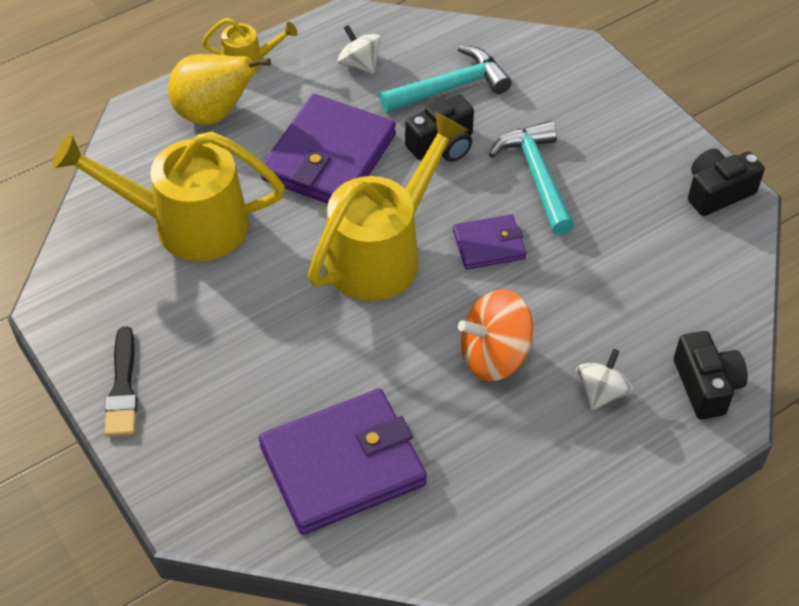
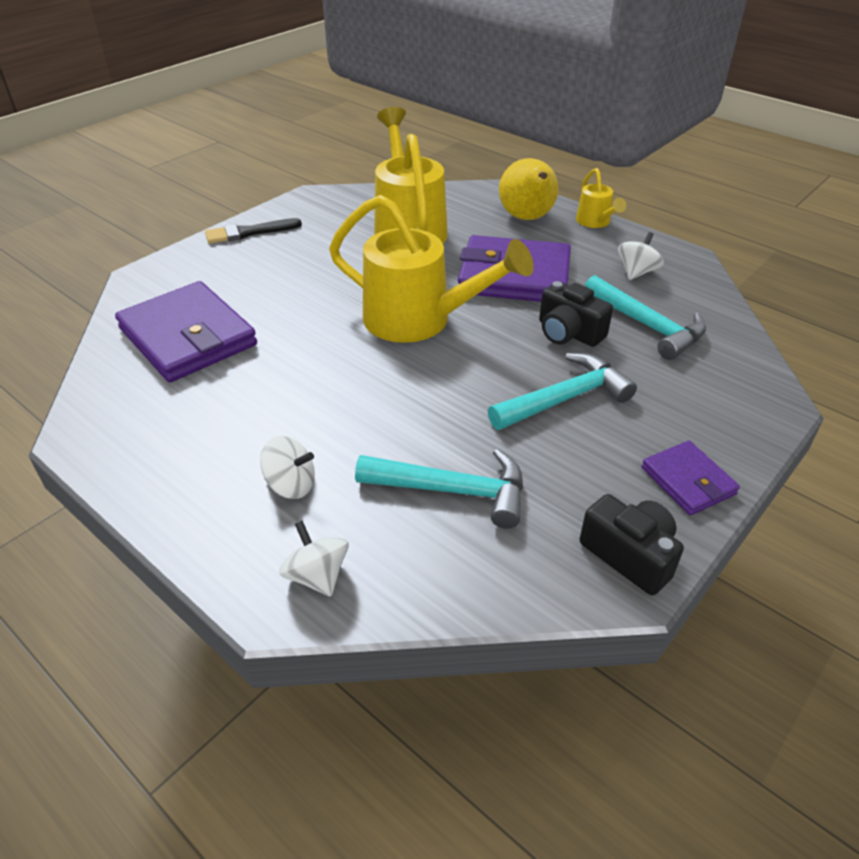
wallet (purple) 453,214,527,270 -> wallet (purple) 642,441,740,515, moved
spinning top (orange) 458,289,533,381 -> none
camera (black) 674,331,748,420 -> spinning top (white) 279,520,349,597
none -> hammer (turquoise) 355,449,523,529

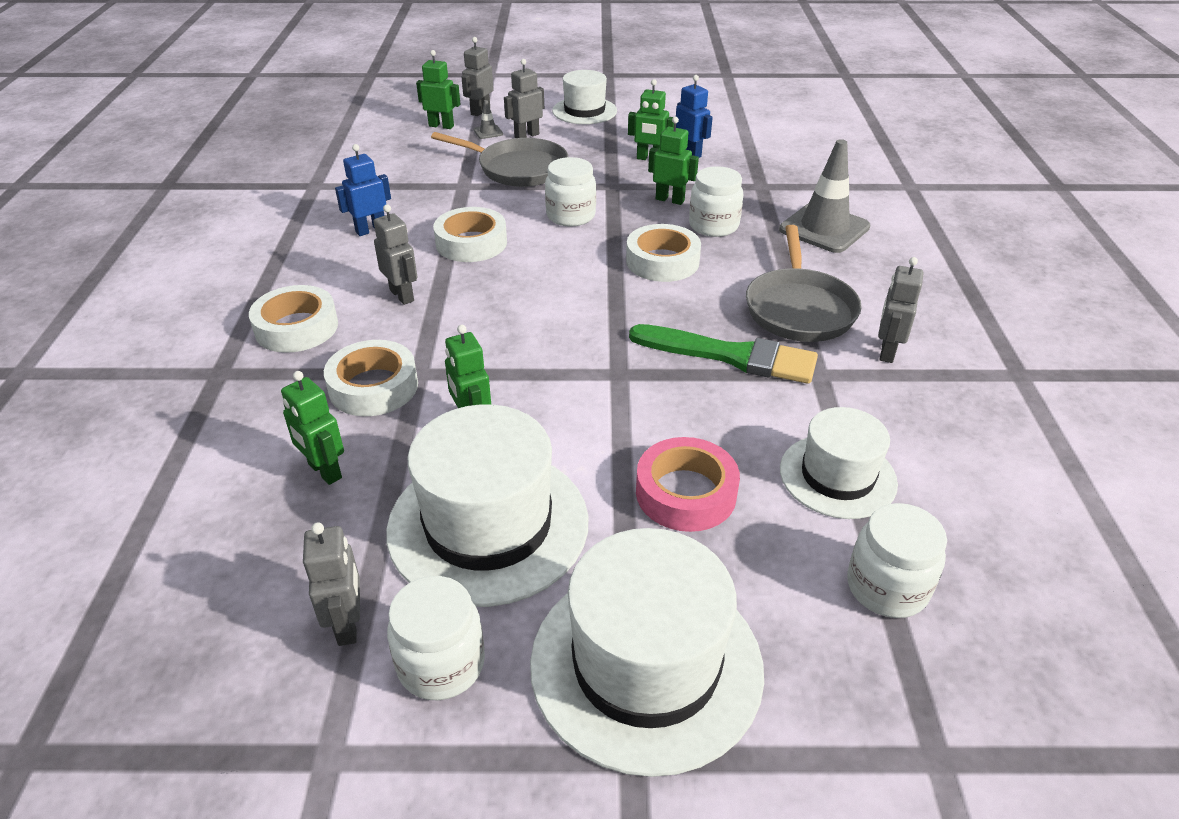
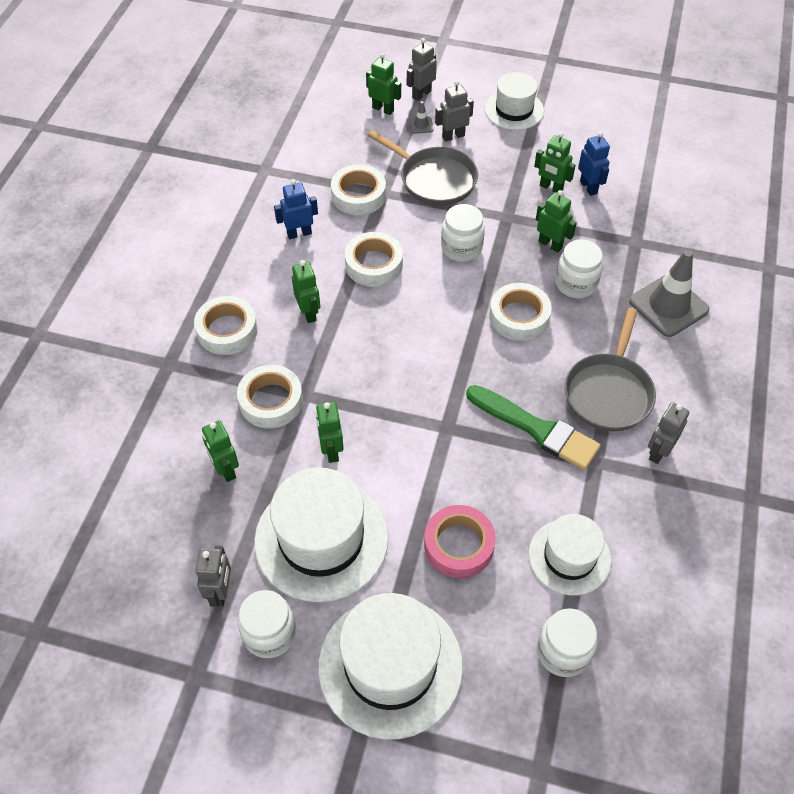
robot (grey) 374,204,417,305 -> robot (green) 292,260,320,323
none -> tape (white) 331,164,386,216

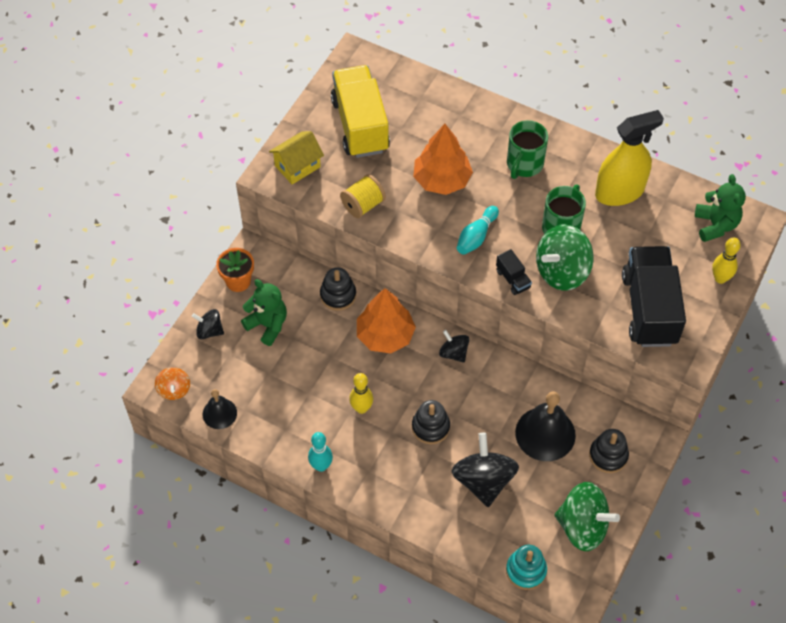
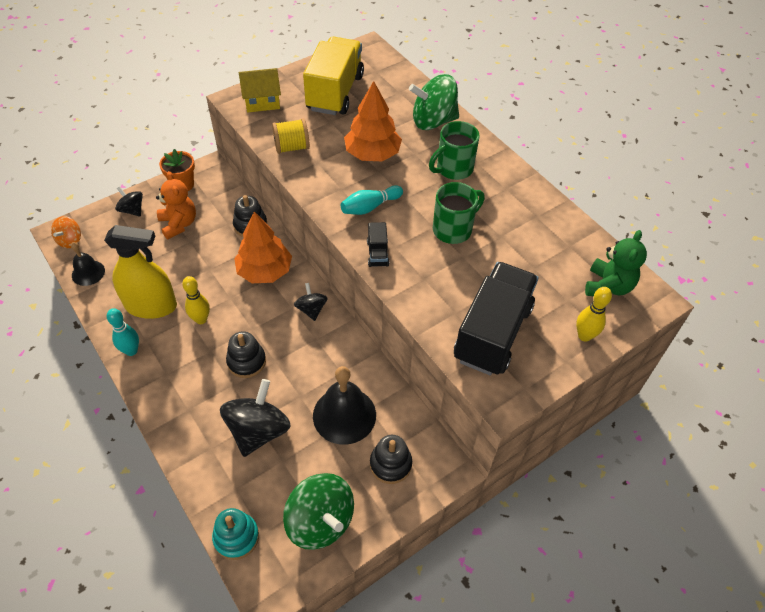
teddy bear (green) 241,279,287,346 -> teddy bear (orange) 156,171,196,240
spinning top (green) 536,224,594,291 -> spinning top (green) 409,74,459,130, moved
spray bottle (yellow) 595,110,664,206 -> spray bottle (yellow) 104,225,177,319, moved

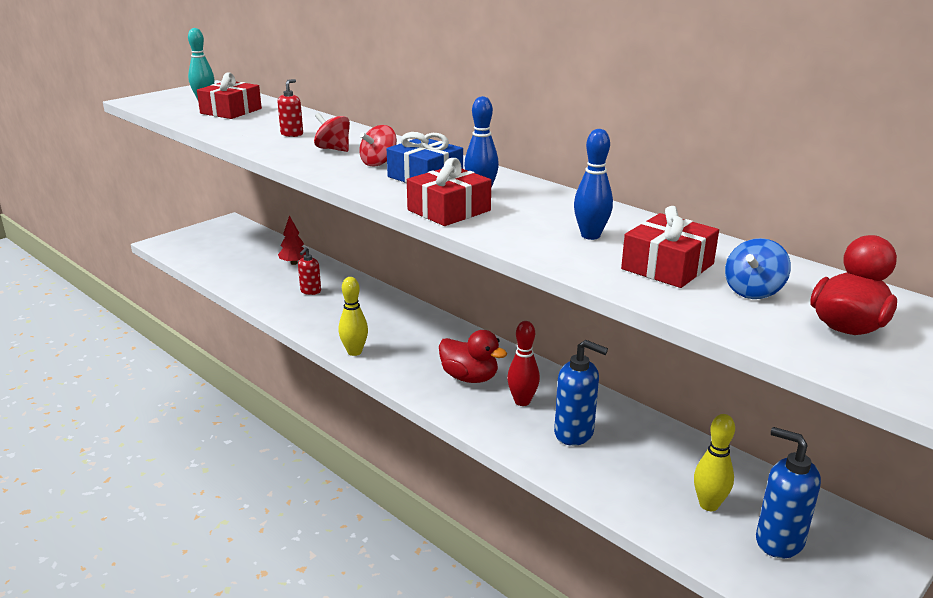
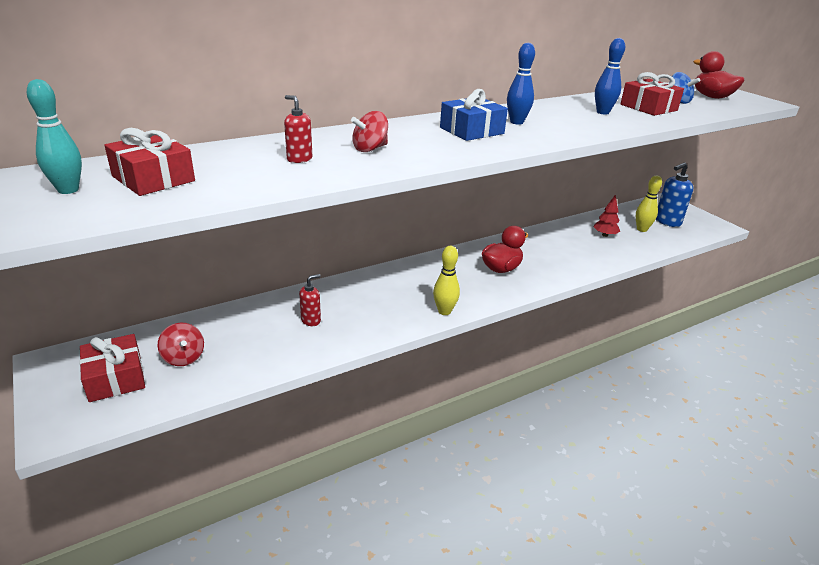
tree (red) 278,215,306,265 -> tree (red) 594,195,620,237, moved
soap dispenser (red) 298,247,321,295 -> soap dispenser (red) 299,274,321,326, 75 degrees counterclockwise
spinning top (red) 359,125,397,167 -> spinning top (red) 158,323,204,366, moved
gift (red) 407,158,492,226 -> gift (red) 79,334,145,402, moved
bowling pin (red) 507,321,540,406 -> none
soap dispenser (blue) 554,340,608,446 -> none

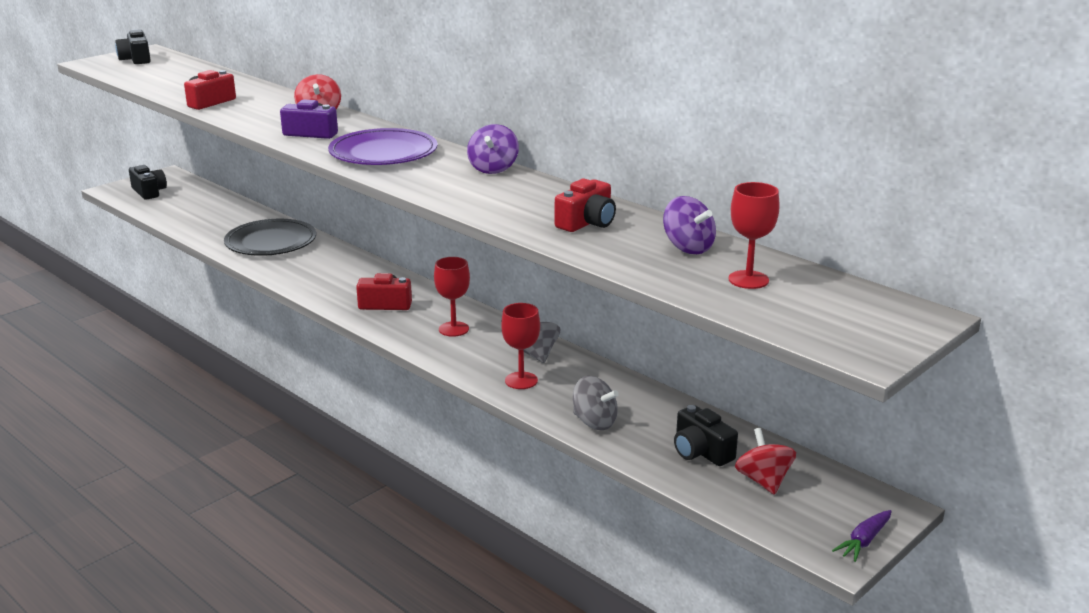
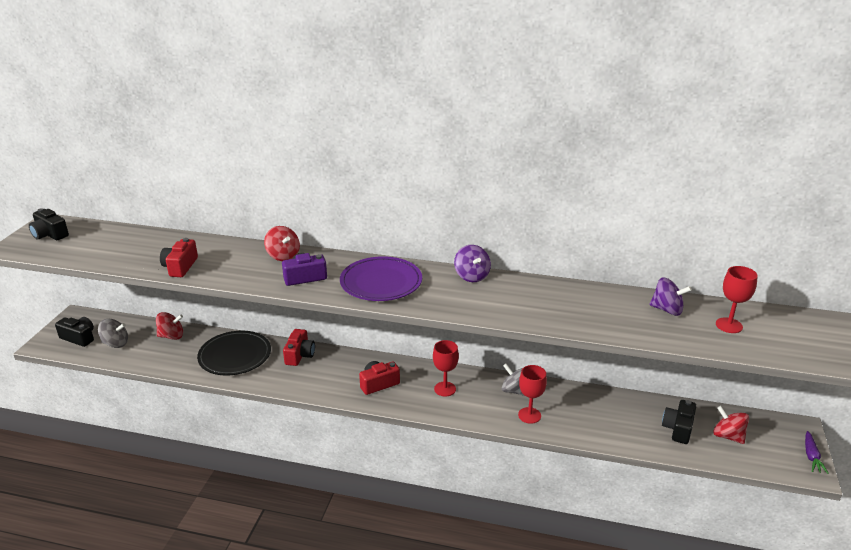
camera (red) 555,179,616,232 -> camera (red) 283,329,315,366, moved
spinning top (grey) 573,376,619,430 -> spinning top (grey) 98,319,128,348, moved
camera (black) 674,405,738,466 -> camera (black) 662,400,696,444, 90 degrees clockwise
none -> spinning top (red) 156,312,183,340

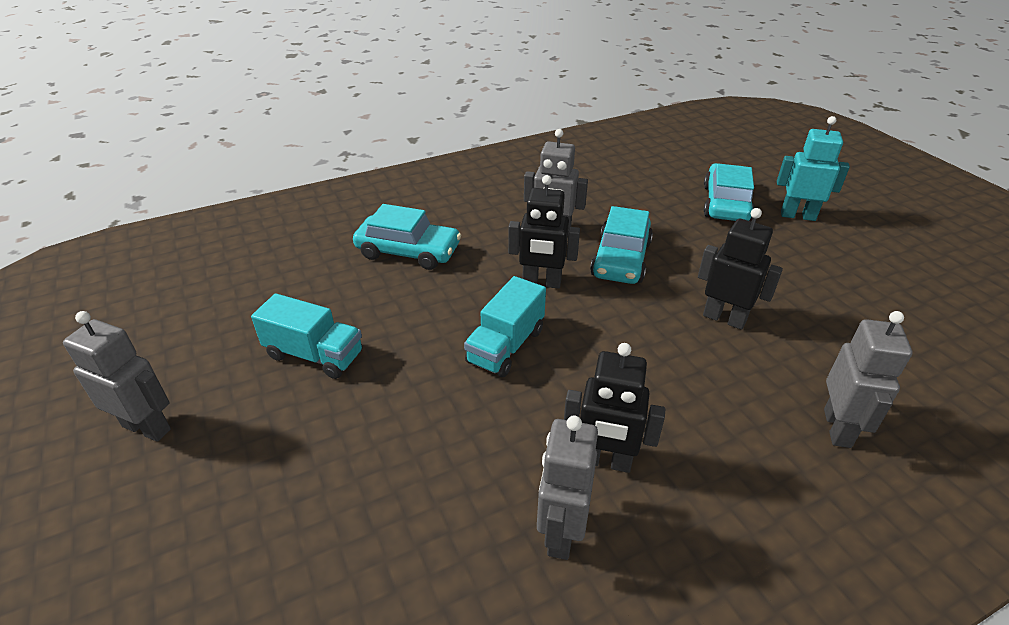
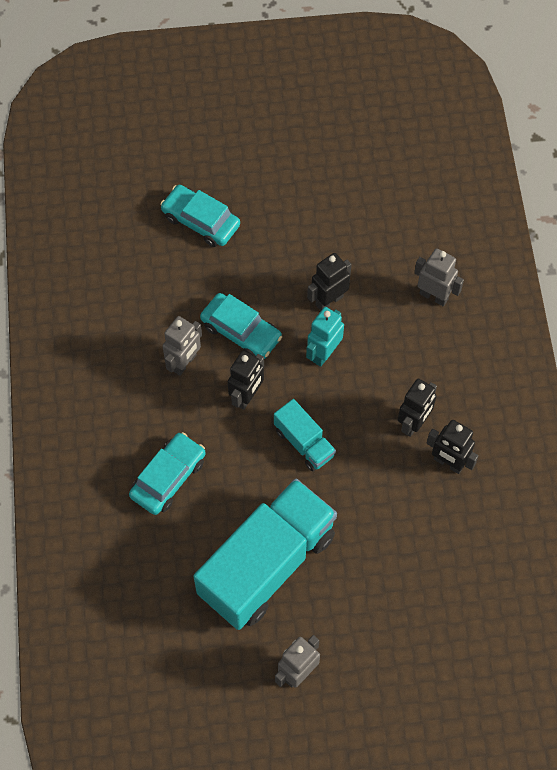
truck (turquoise) 251,293,362,379 -> truck (turquoise) 193,479,337,630, x2.12
robot (grey) 537,415,598,560 -> robot (black) 426,420,479,474
robot (turquoise) 777,116,850,221 -> robot (turquoise) 306,307,344,367, moved

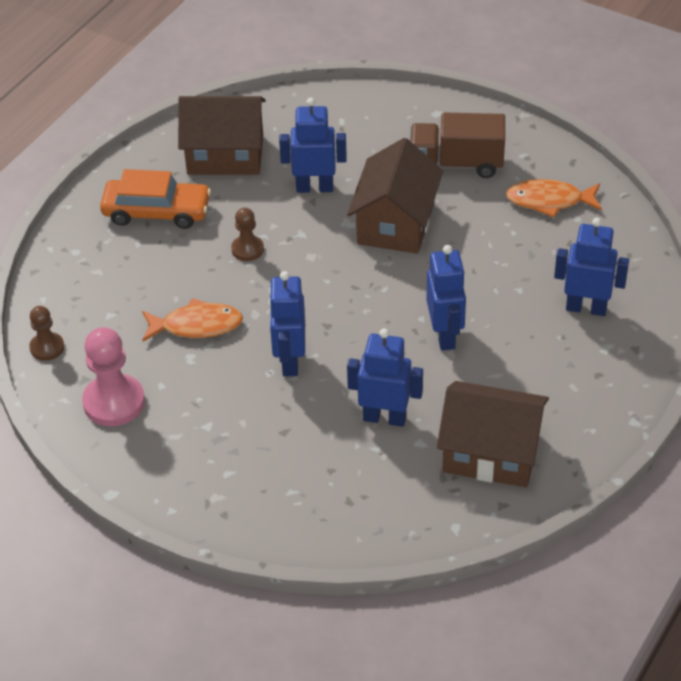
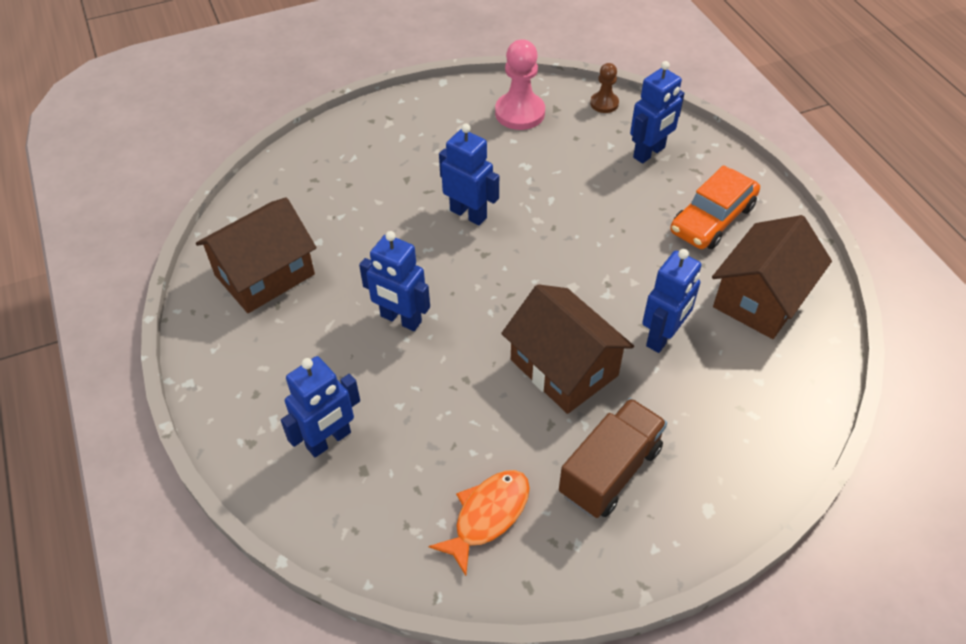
fish (orange) 142,298,243,341 -> none
pawn (brown) 231,208,264,261 -> none
robot (blue) 347,328,423,427 -> robot (blue) 630,61,685,164, moved

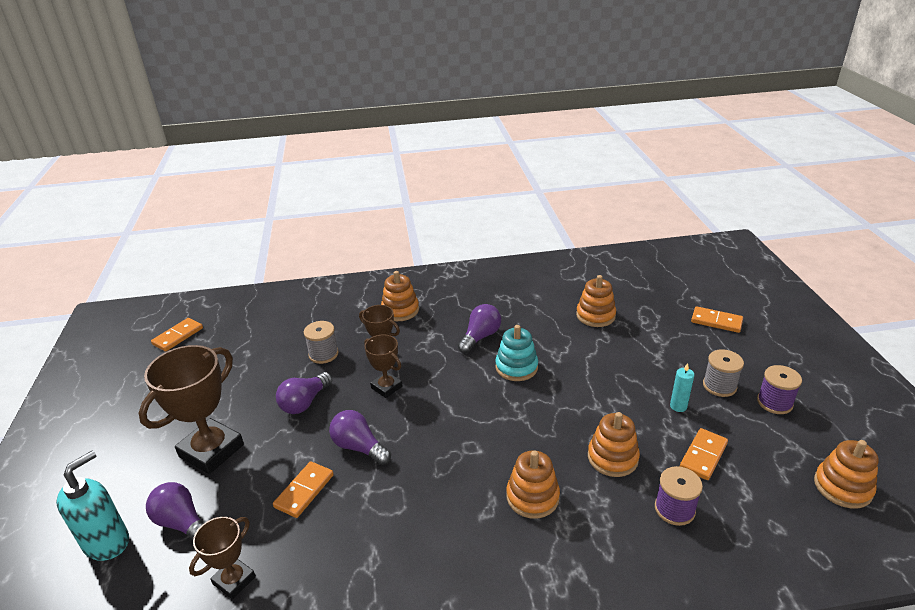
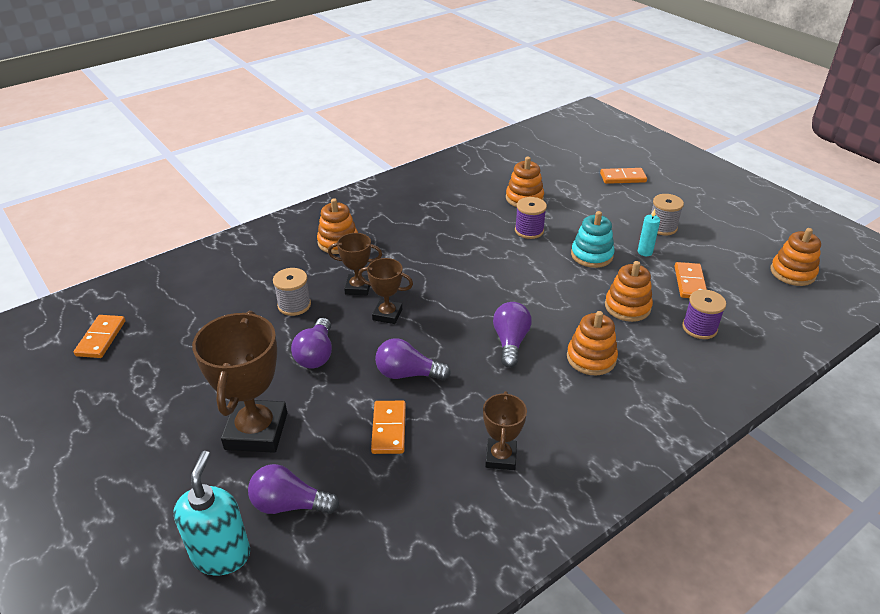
trophy (brown) 189,517,256,600 -> trophy (brown) 483,391,527,470, moved
light bulb (purple) 458,304,501,353 -> light bulb (purple) 493,302,532,368, moved
stacking toy (turquoise) 495,325,538,381 -> stacking toy (turquoise) 571,211,615,268, moved
spool (purple) 757,365,802,414 -> spool (purple) 515,197,547,239, moved

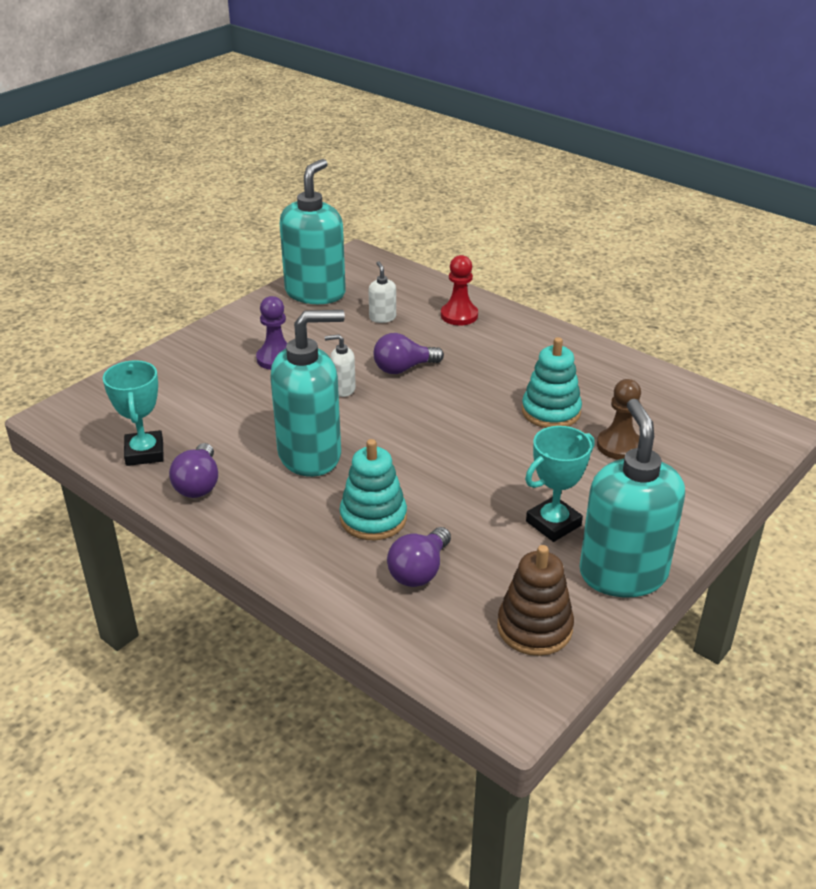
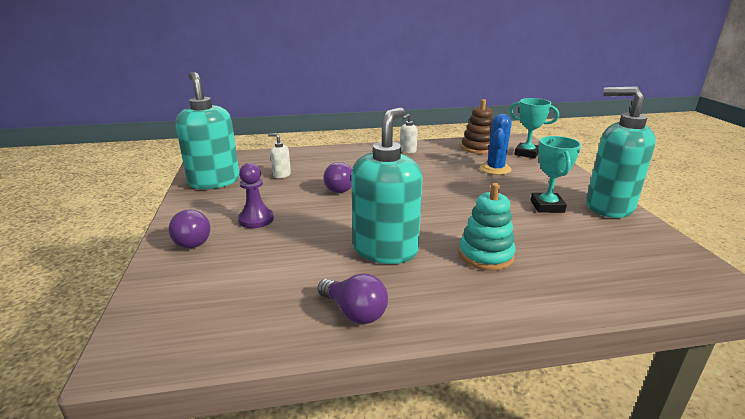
trophy (turquoise) 103,360,164,466 -> trophy (turquoise) 509,98,559,159, moved
soap dispenser (white) 325,334,356,397 -> soap dispenser (white) 400,114,418,153, moved
light bulb (purple) 387,527,451,587 -> light bulb (purple) 169,209,210,248, moved
pawn (red) 441,255,478,325 -> none
stacking toy (brown) 498,545,574,656 -> stacking toy (brown) 461,99,493,154, moved
stacking toy (turquoise) 522,337,582,428 -> none
pawn (brown) 597,379,641,460 -> cactus (blue) 480,114,512,175

